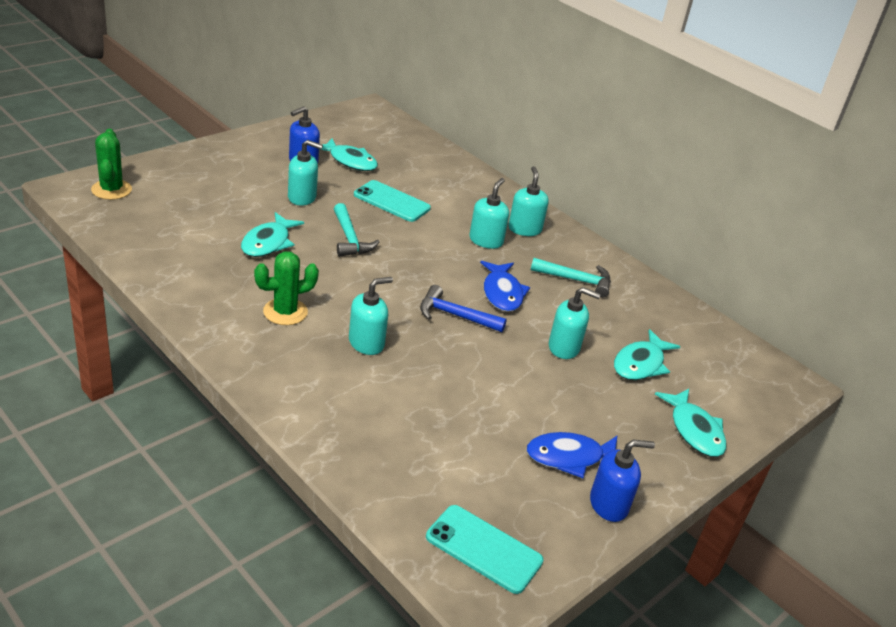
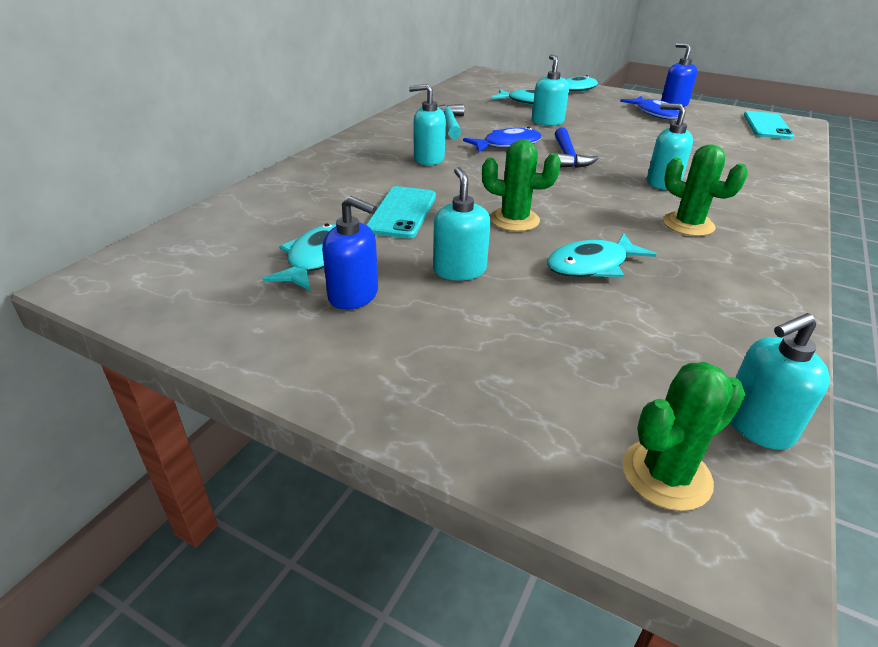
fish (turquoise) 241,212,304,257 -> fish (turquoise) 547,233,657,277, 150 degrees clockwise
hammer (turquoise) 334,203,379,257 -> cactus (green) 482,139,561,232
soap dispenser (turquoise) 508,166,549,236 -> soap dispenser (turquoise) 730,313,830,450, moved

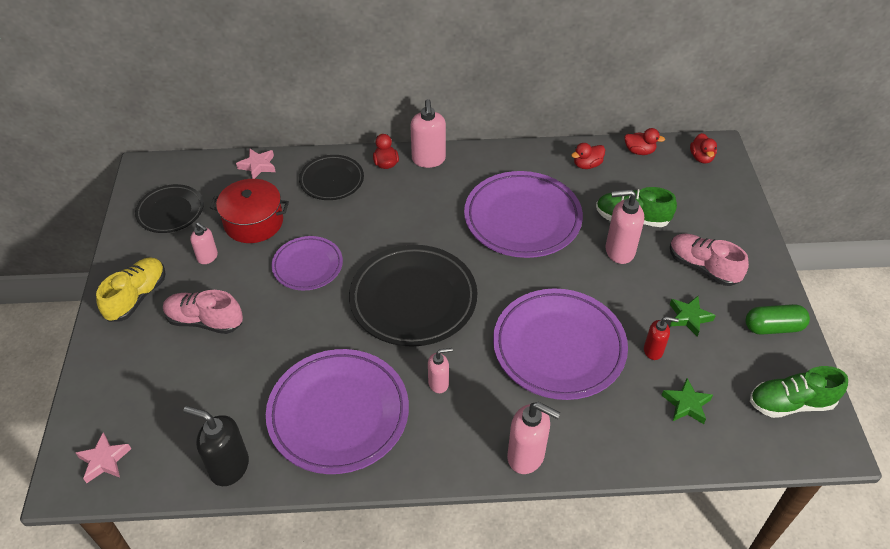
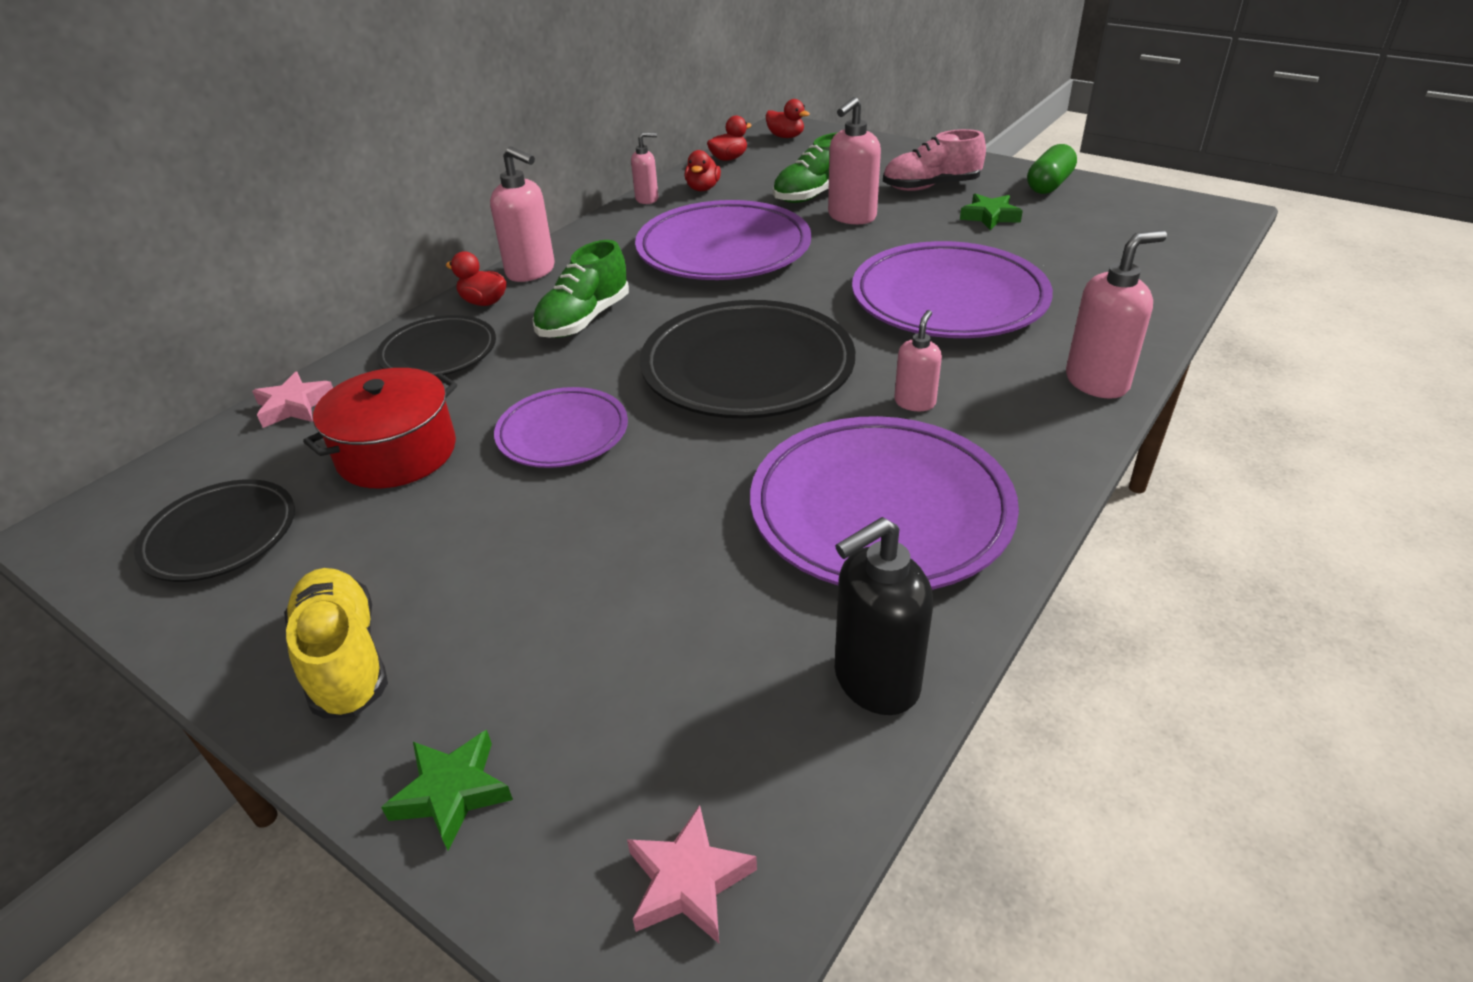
shoe (pink) 163,290,243,334 -> none
soap dispenser (pink) 190,222,218,264 -> soap dispenser (pink) 631,132,658,204, moved
soap dispenser (red) 644,317,679,360 -> none
star (green) 661,378,713,424 -> star (green) 381,730,513,851, moved
shoe (green) 750,366,848,418 -> shoe (green) 533,240,629,338, moved

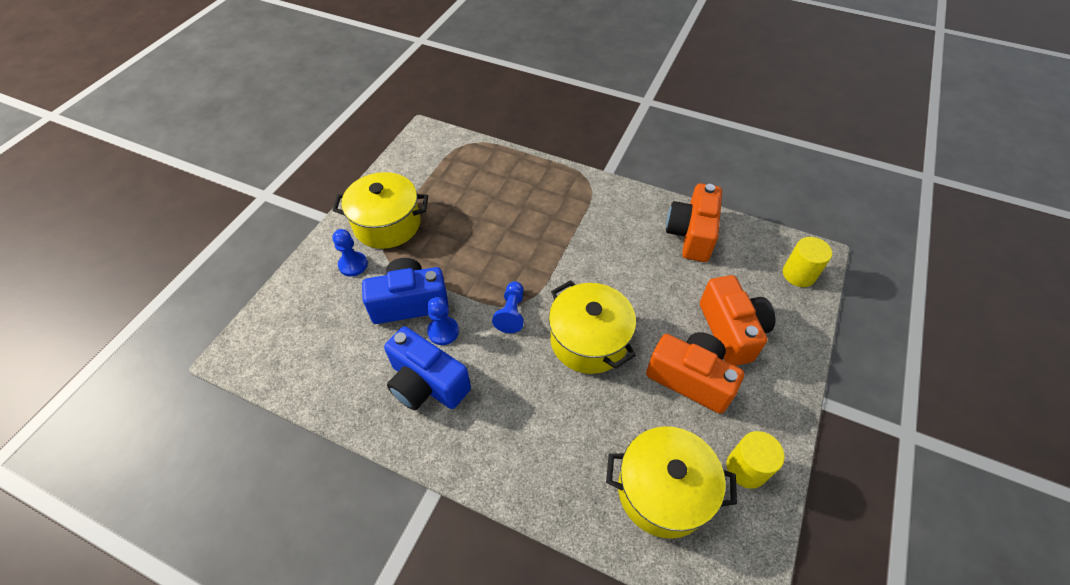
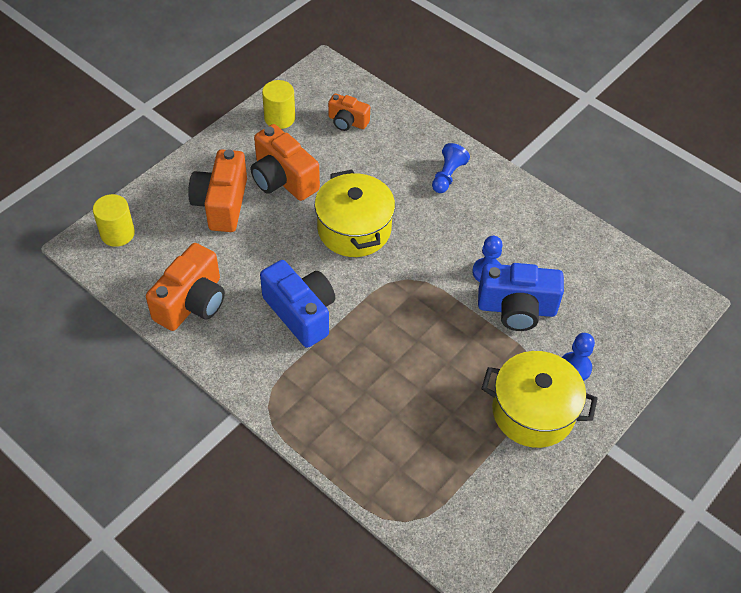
camera (blue) 384,326,471,410 -> camera (blue) 260,260,335,348, moved
pawn (blue) 492,281,524,333 -> pawn (blue) 432,143,470,193, moved
pot (yellow) 606,426,737,539 -> camera (orange) 328,93,370,131

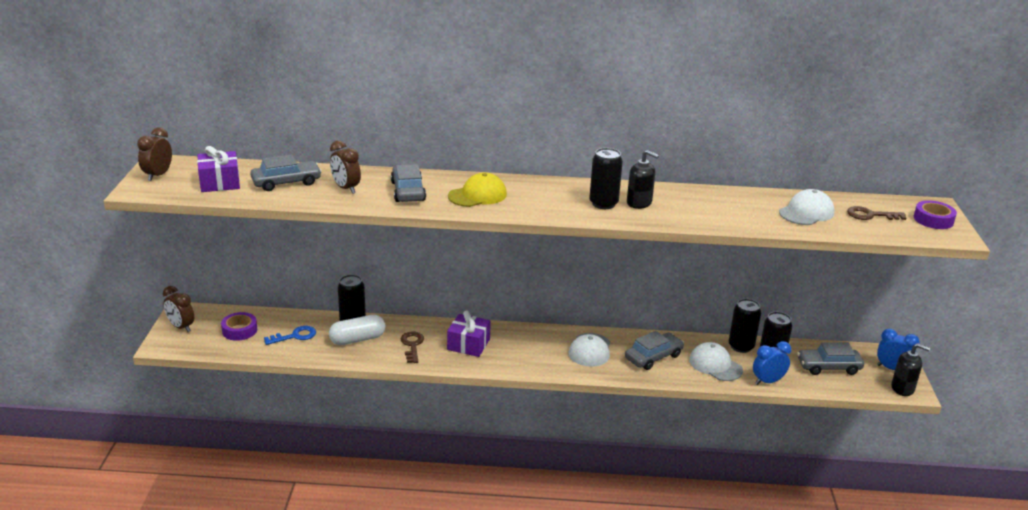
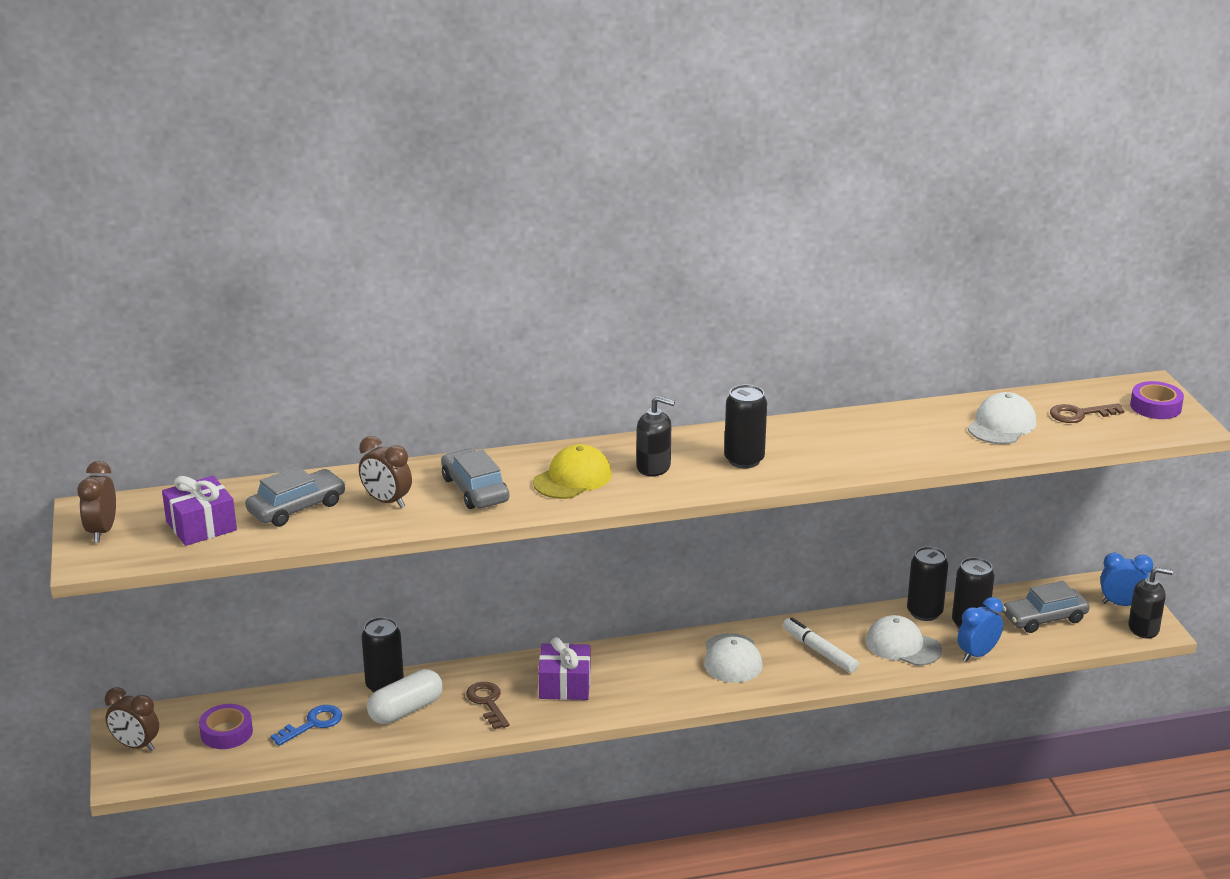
car (grey) 625,331,684,370 -> marker (white) 783,617,859,673
soap dispenser (black) 627,150,659,209 -> soap dispenser (black) 637,396,675,477, moved

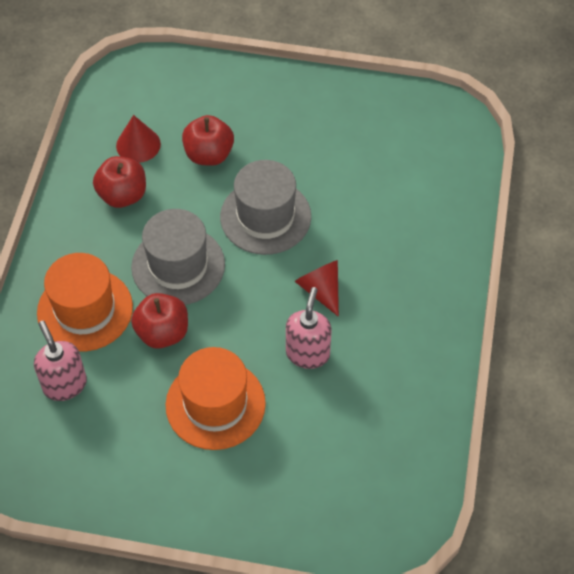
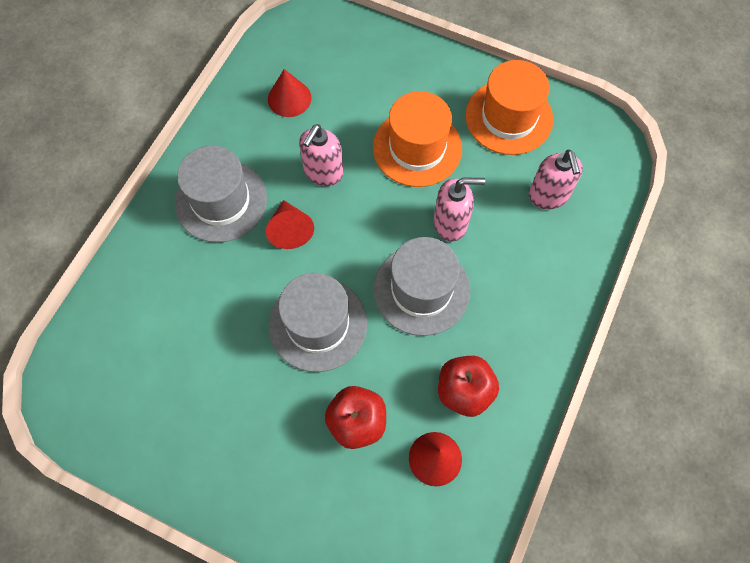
hat (orange) 37,253,133,352 -> hat (orange) 466,60,553,155, moved
apple (red) 131,293,188,349 -> soap dispenser (pink) 434,178,485,242
none -> hat (grey) 175,145,267,243
none -> cone (red) 268,69,311,117

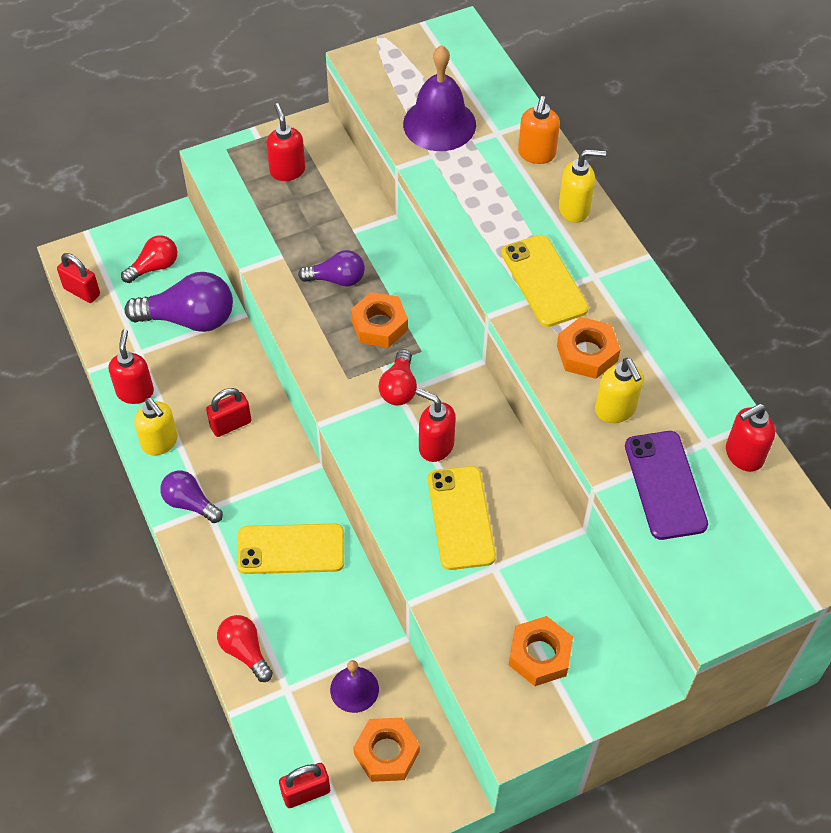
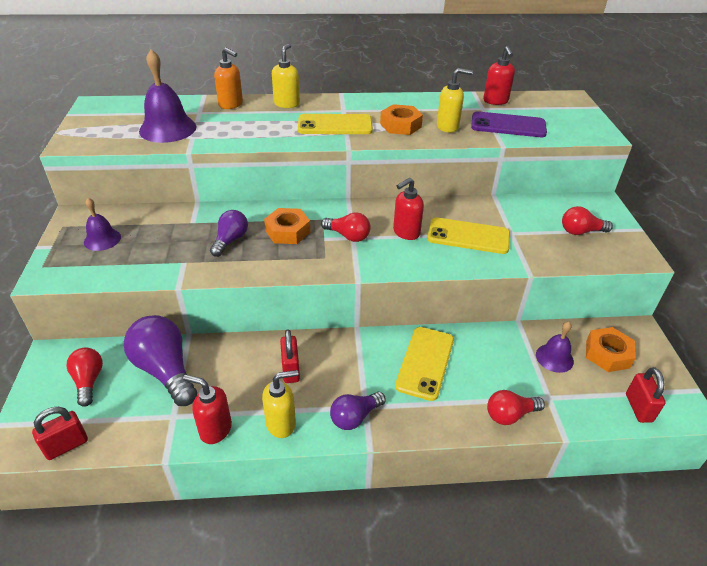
light bulb (purple) 125,272,233,332 -> light bulb (purple) 124,315,197,406, 60 degrees counterclockwise
soap dispenser (red) 266,103,305,181 -> bell (purple) 84,198,121,251
nut (orange) 509,616,573,686 -> light bulb (red) 562,206,613,235

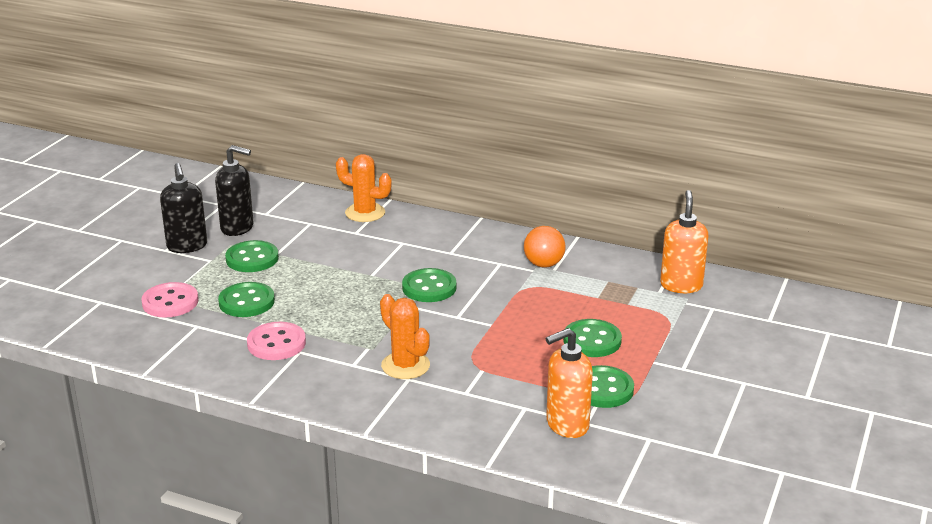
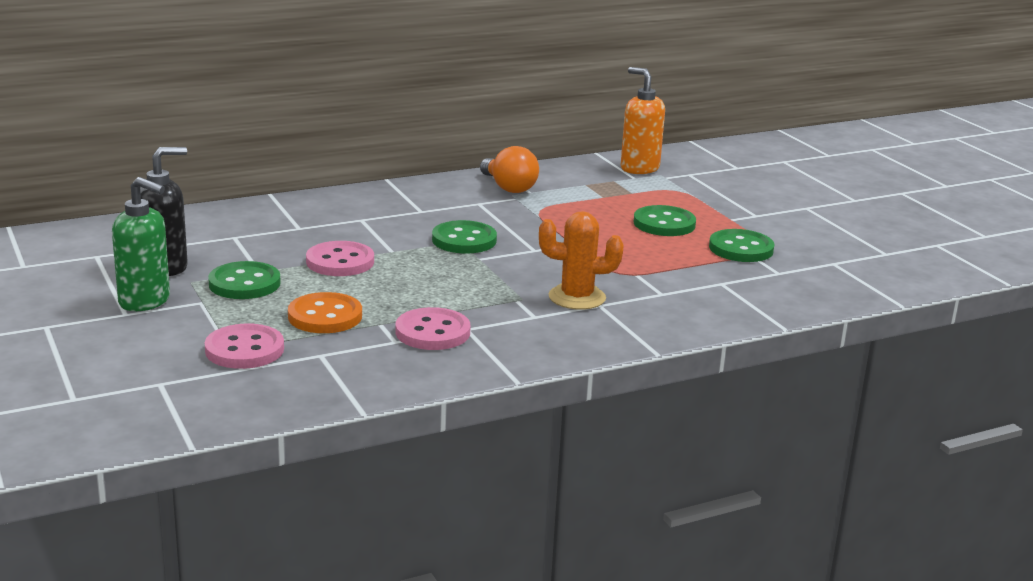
soap dispenser (black) 160,163,207,253 -> soap dispenser (green) 112,177,170,311
button (green) 218,282,275,317 -> button (orange) 288,292,362,333
cactus (orange) 336,154,392,222 -> none
soap dispenser (orange) 546,328,593,438 -> none
none -> button (pink) 306,241,374,276

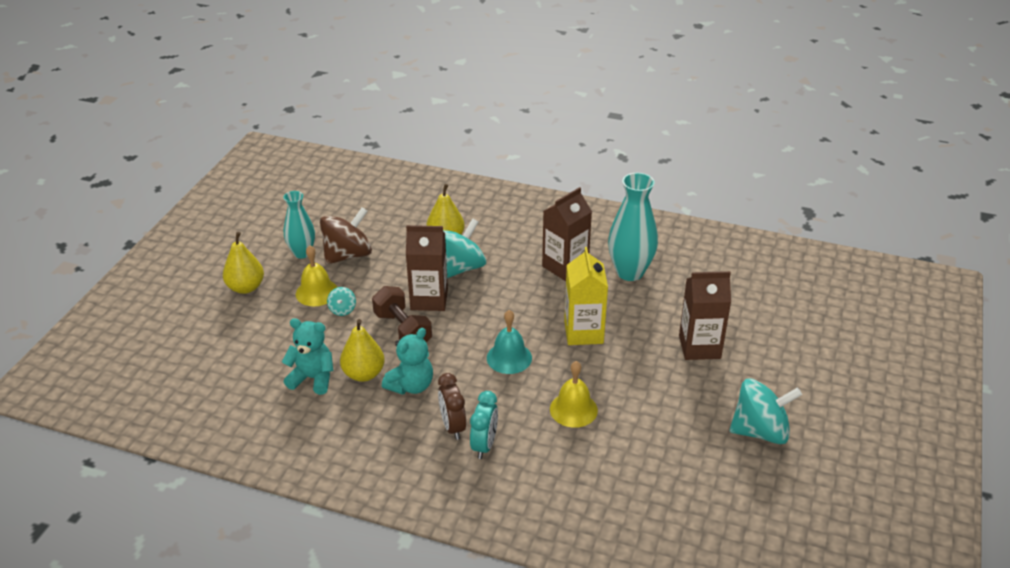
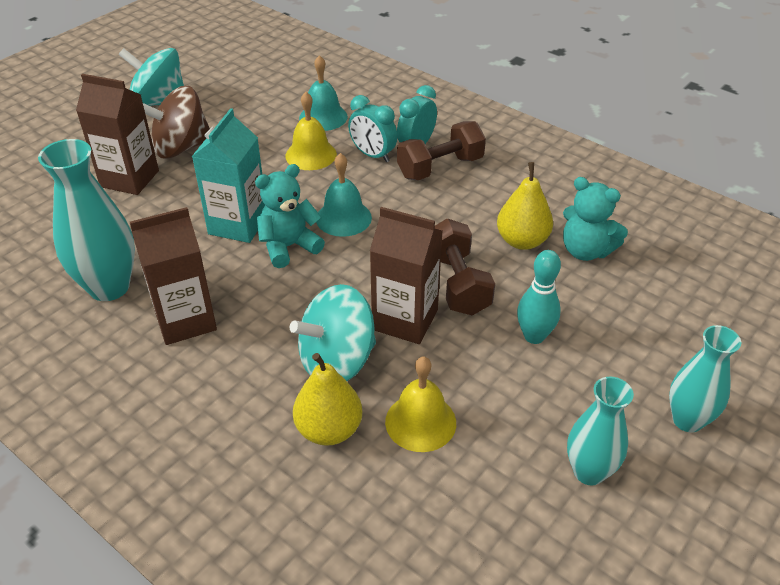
pear (yellow) 223,232,264,294 -> vase (turquoise) 669,325,741,433
bell (yellow) 296,245,337,306 -> bell (yellow) 385,357,456,452, moved
spinning top (brown) 320,207,372,264 -> spinning top (brown) 143,86,210,159, moved
spinning top (turquoise) 327,287,356,316 -> bowling pin (turquoise) 517,250,561,344
teddy bear (turquoise) 382,328,433,395 -> teddy bear (turquoise) 255,164,325,268, moved
clock (brown) 438,373,466,440 -> dumbbell (brown) 397,121,486,180
carton (yellow) 564,247,608,345 -> carton (turquoise) 192,108,265,243
none -> bell (turquoise) 299,55,348,131
none -> clock (turquoise) 348,95,398,162

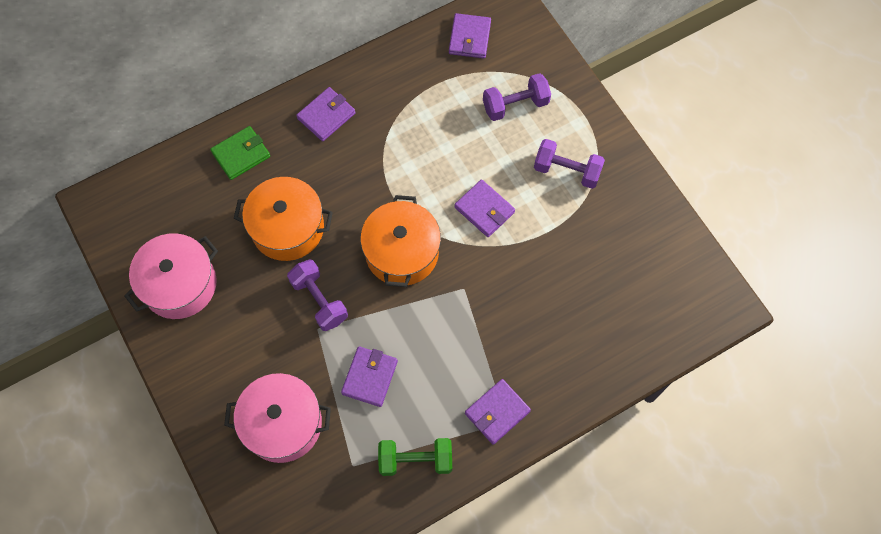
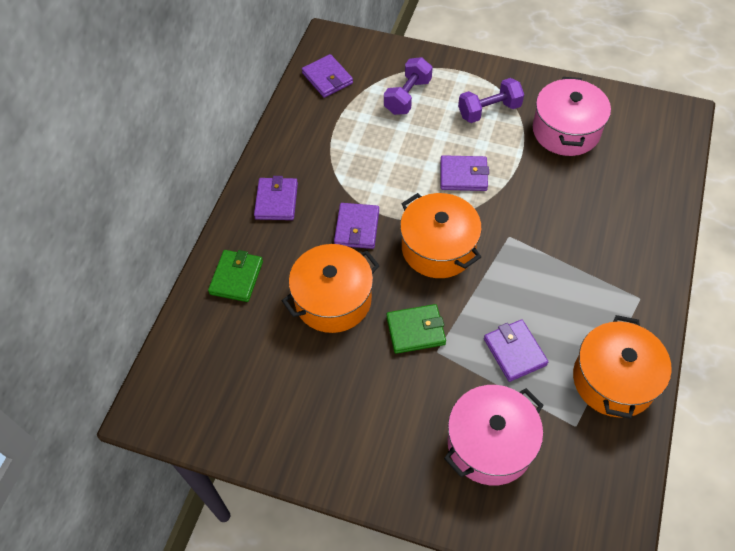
pot (pink) 124,233,218,319 -> pot (pink) 533,77,611,156, moved
dumbbell (purple) 287,259,348,331 -> wallet (green) 386,304,446,354
dumbbell (green) 378,438,452,476 -> pot (orange) 573,315,672,419
wallet (purple) 465,379,531,445 -> wallet (purple) 334,203,379,249, moved

